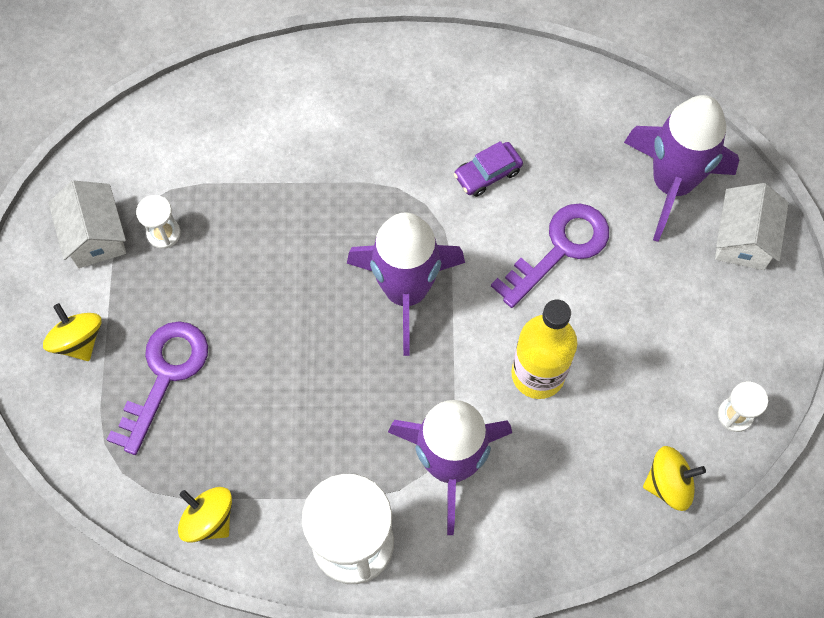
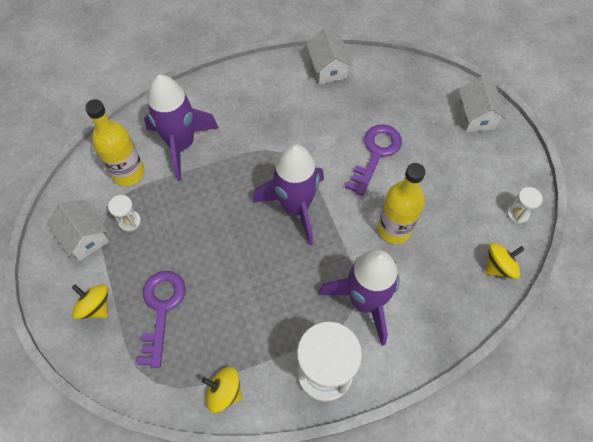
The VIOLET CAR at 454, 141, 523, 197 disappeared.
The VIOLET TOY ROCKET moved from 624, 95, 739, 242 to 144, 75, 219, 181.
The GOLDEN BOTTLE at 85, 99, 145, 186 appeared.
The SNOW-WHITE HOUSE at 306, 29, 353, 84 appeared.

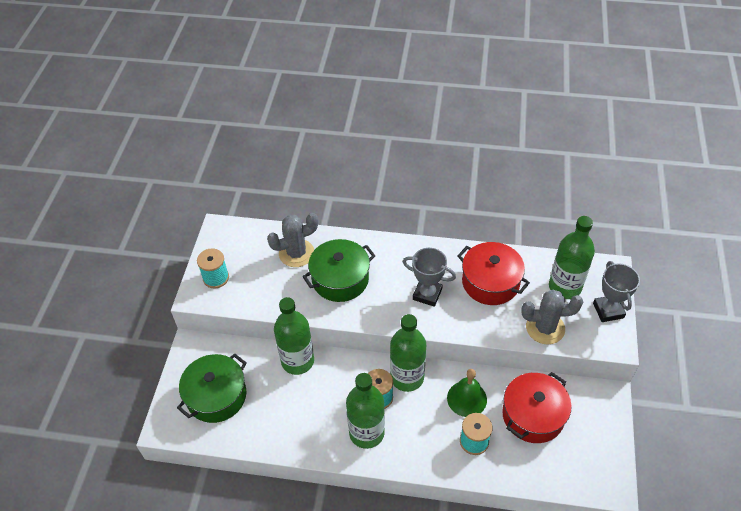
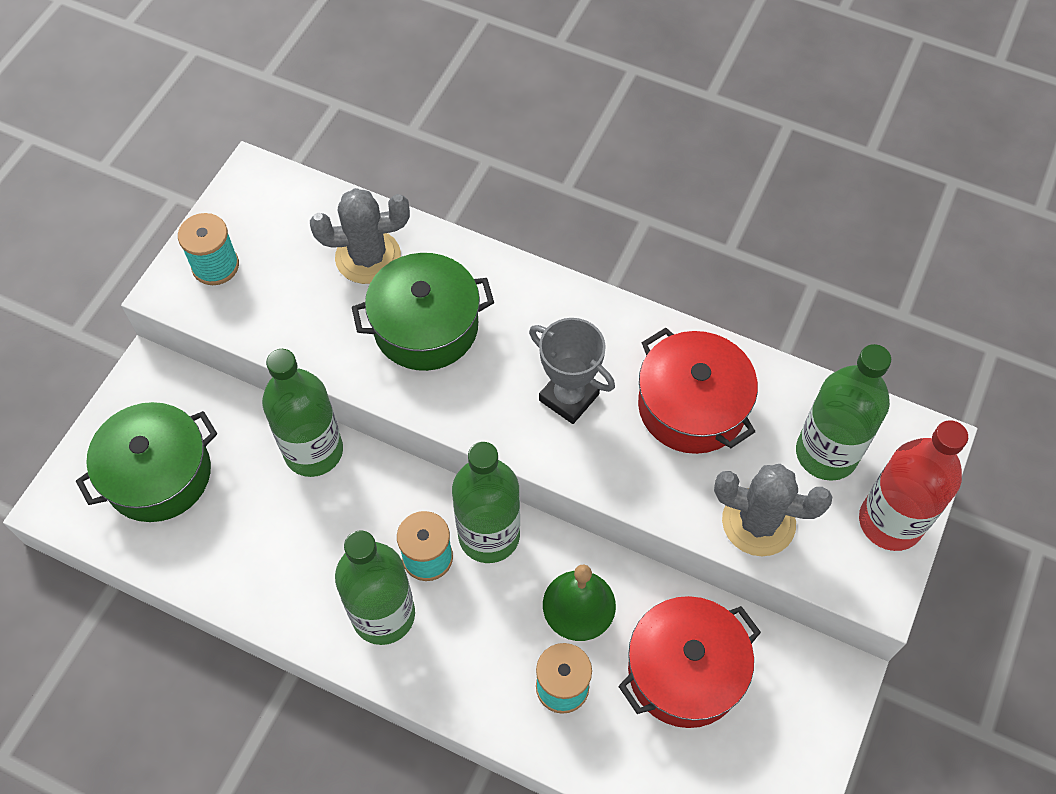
The GREY TROPHY at 593, 261, 640, 322 was replaced by the RED BOTTLE at 859, 420, 968, 551.

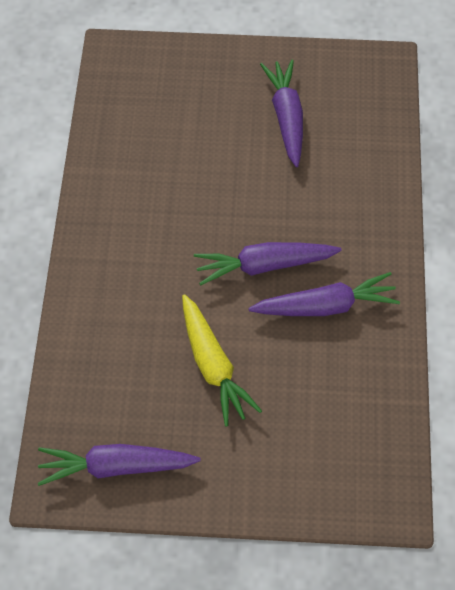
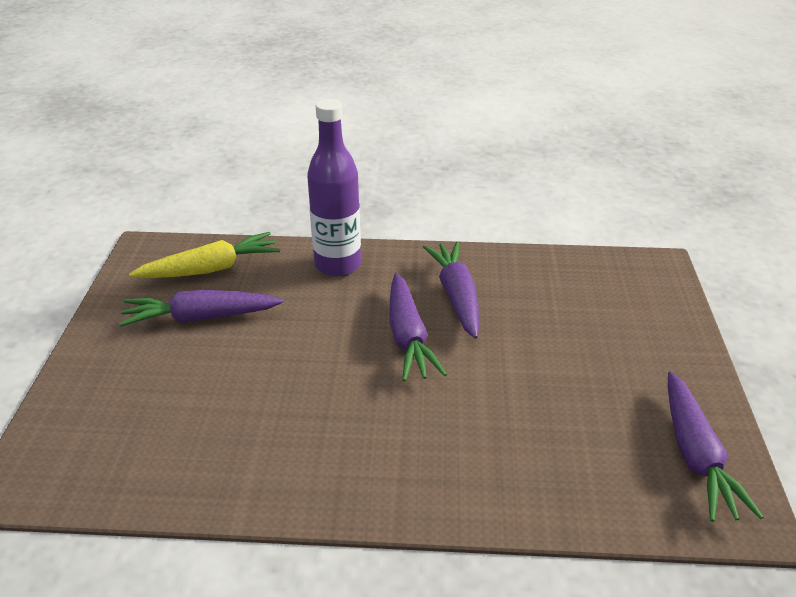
The GOLDEN CARROT moved from 182, 294, 262, 427 to 129, 232, 280, 278.
The VIOLET BOTTLE at 307, 99, 361, 277 appeared.

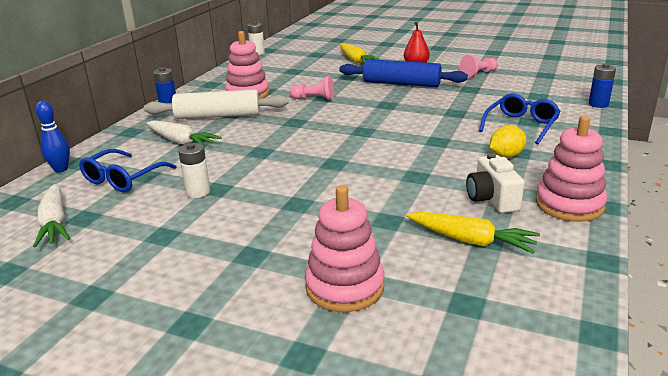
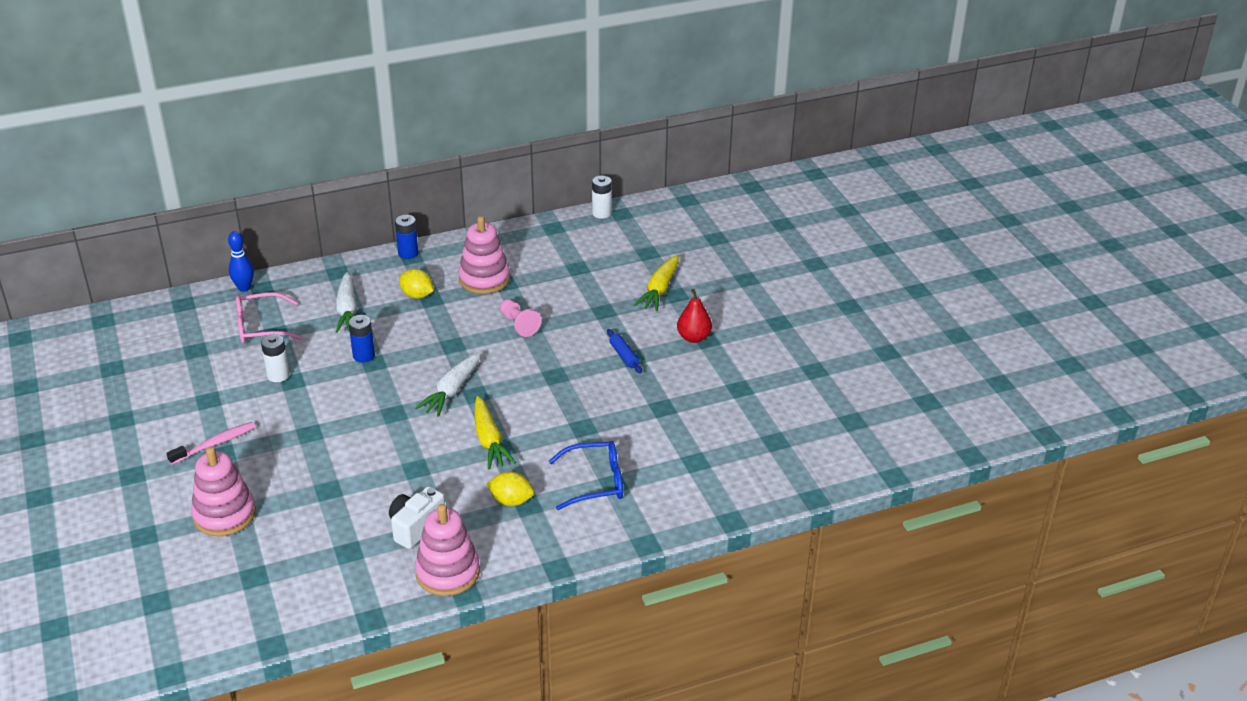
The SNOW-WHITE CARROT moved from 33, 184, 70, 247 to 415, 352, 481, 417.
The BLUE EYEGLASSES at 79, 149, 177, 192 became the PINK EYEGLASSES at 236, 292, 302, 344.
The SNOW-WHITE ROLLING PIN at 144, 90, 288, 119 was replaced by the GOLDEN LEMON at 399, 269, 433, 299.
The BLUE ROLLING PIN at 339, 59, 468, 87 changed to 0.45 times the size.
The GOLDEN CARROT moved from 406, 211, 540, 253 to 474, 396, 516, 469.
The PINK PAWN at 460, 55, 498, 78 disappeared.
The BLUE AA BATTERY moved from 589, 64, 616, 108 to 348, 315, 375, 363.
The PINK DENTAL BRUSH at 166, 422, 256, 465 appeared.

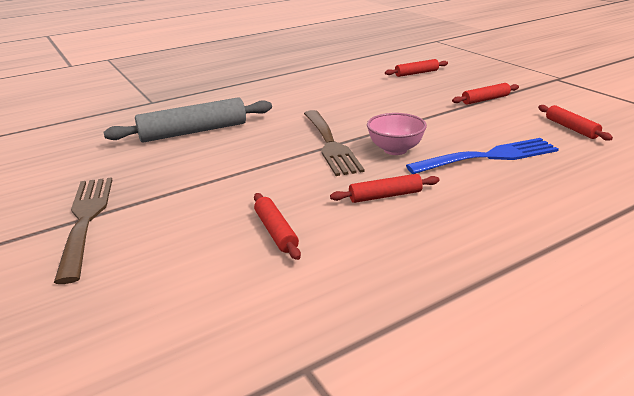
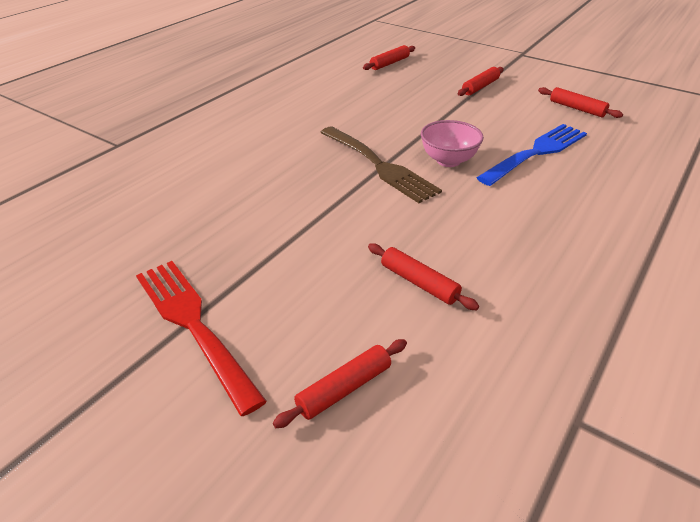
The RUSSET DINNER FORK at 54, 177, 112, 284 became the RED DINNER FORK at 136, 261, 267, 416.
The GREY ROLLING PIN at 103, 97, 272, 143 disappeared.
The RED ROLLING PIN moved from 330, 174, 439, 203 to 273, 339, 407, 428.

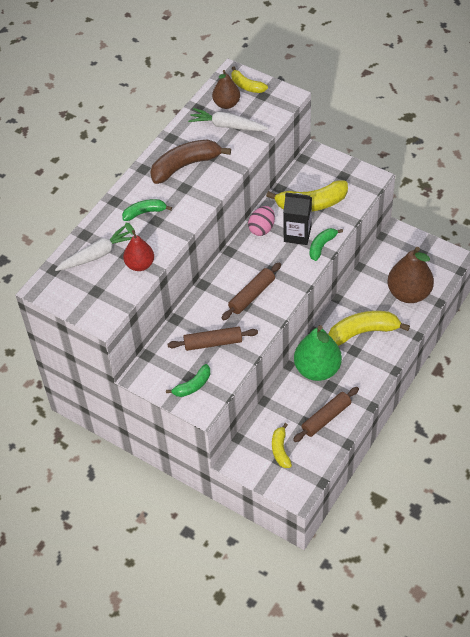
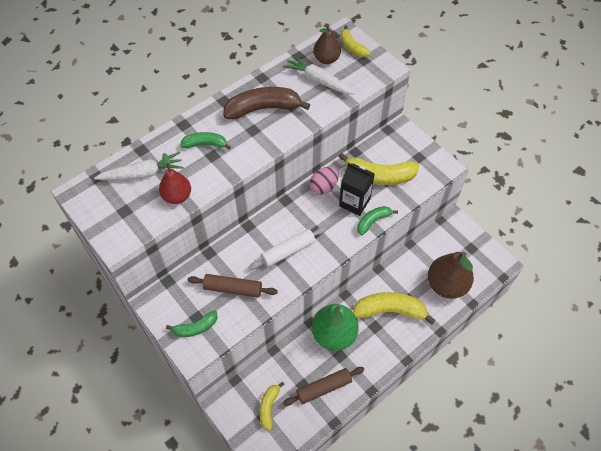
The RUSSET ROLLING PIN at 222, 262, 281, 320 became the SNOW-WHITE ROLLING PIN at 249, 227, 326, 270.

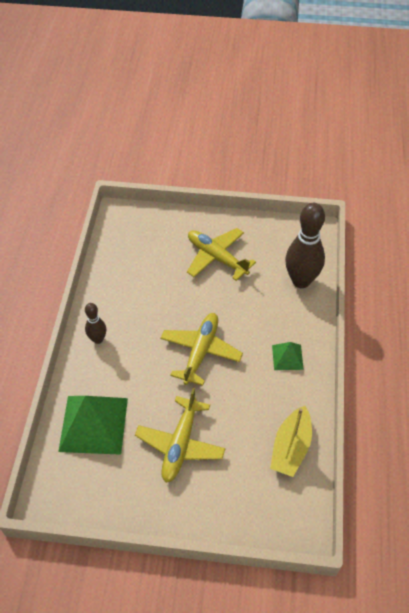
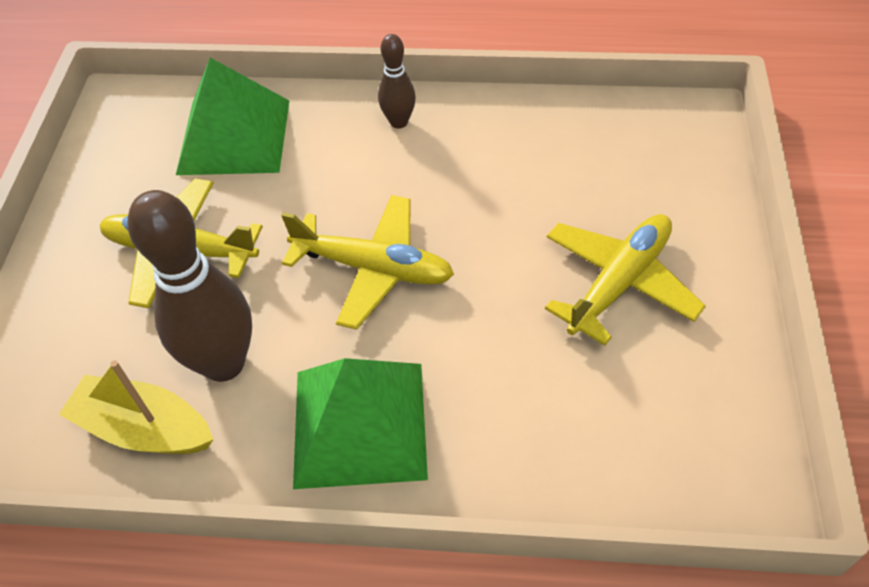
The EMERALD SOLID PYRAMID at 272, 342, 304, 370 changed to 1.99 times the size.
The RUSSET TENPIN moved from 285, 203, 325, 288 to 127, 190, 252, 382.

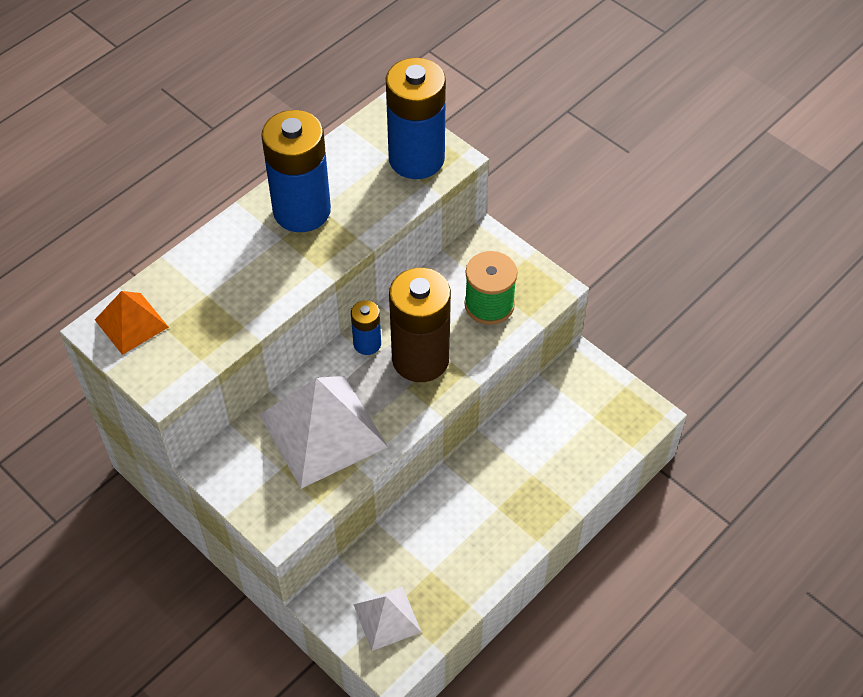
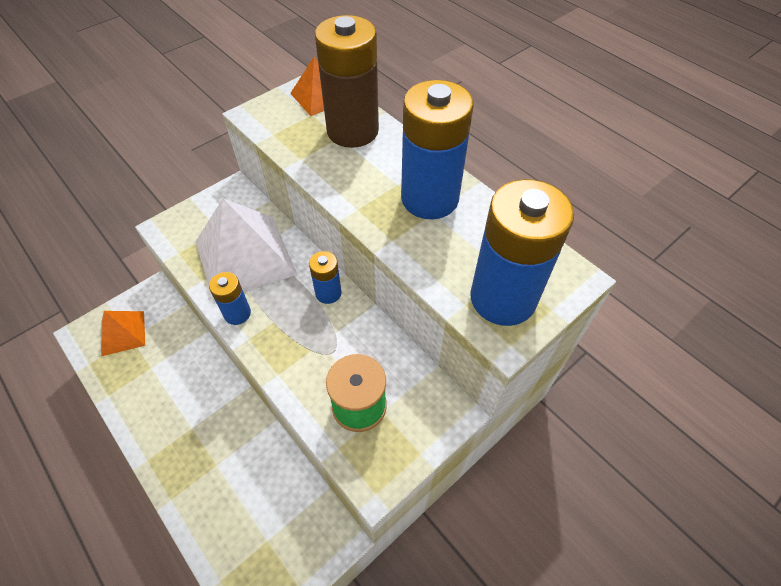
The SNOW-WHITE SOLID PYRAMID at 353, 587, 422, 651 became the BRIGHT ORANGE SOLID PYRAMID at 101, 311, 145, 356.
The RUSSET AA BATTERY moved from 389, 268, 451, 382 to 315, 15, 379, 148.
The BLUE AA BATTERY at 209, 272, 251, 325 appeared.

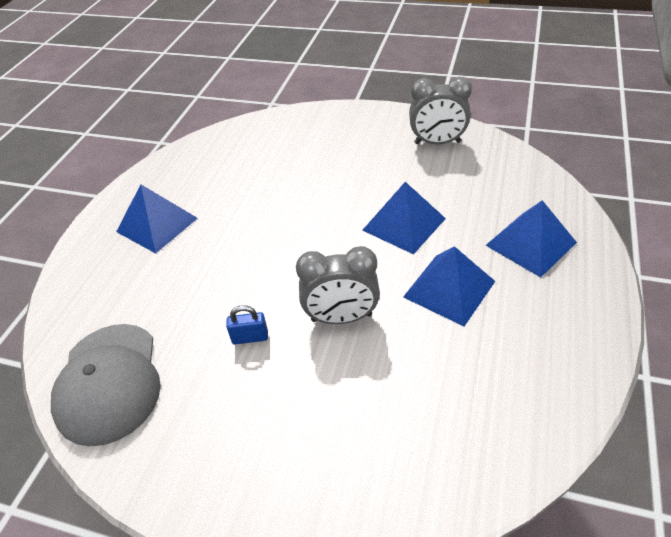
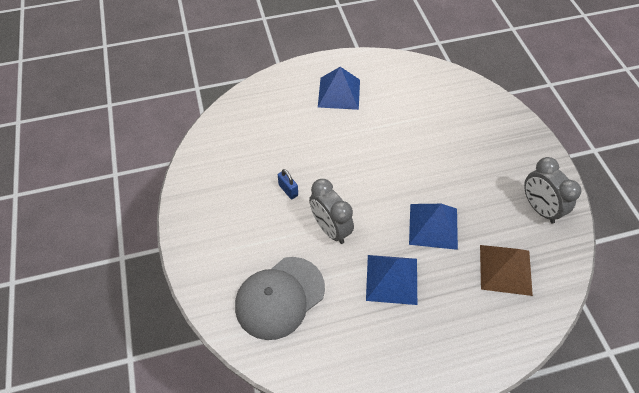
The GREY CAP moved from 51, 324, 161, 446 to 235, 257, 325, 340.
The BLUE SOLID PYRAMID at 486, 200, 577, 277 disappeared.
The RUSSET SOLID PYRAMID at 480, 245, 533, 296 appeared.

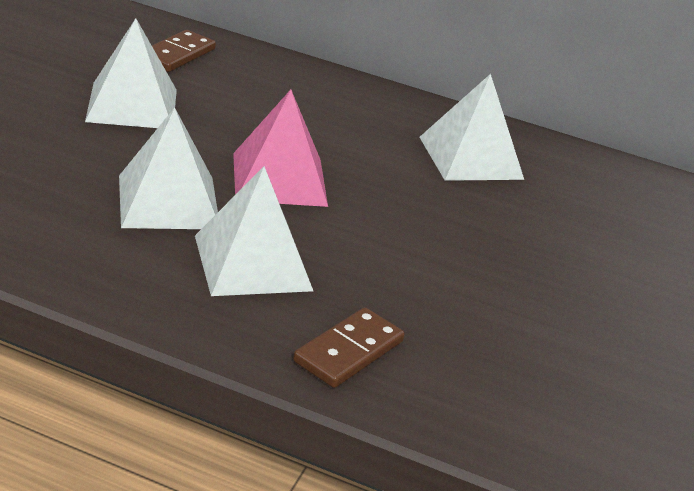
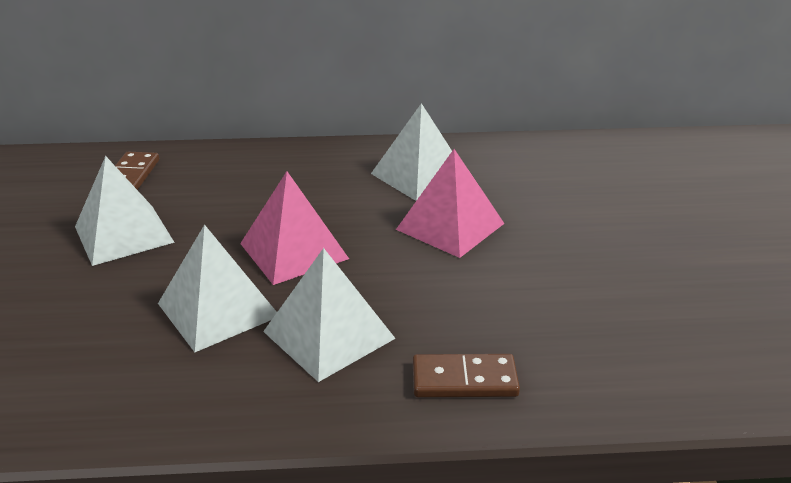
The RUSSET DOMINO PIECE at 293, 307, 405, 388 turned 75 degrees clockwise.
The PINK SOLID PYRAMID at 396, 149, 505, 258 appeared.

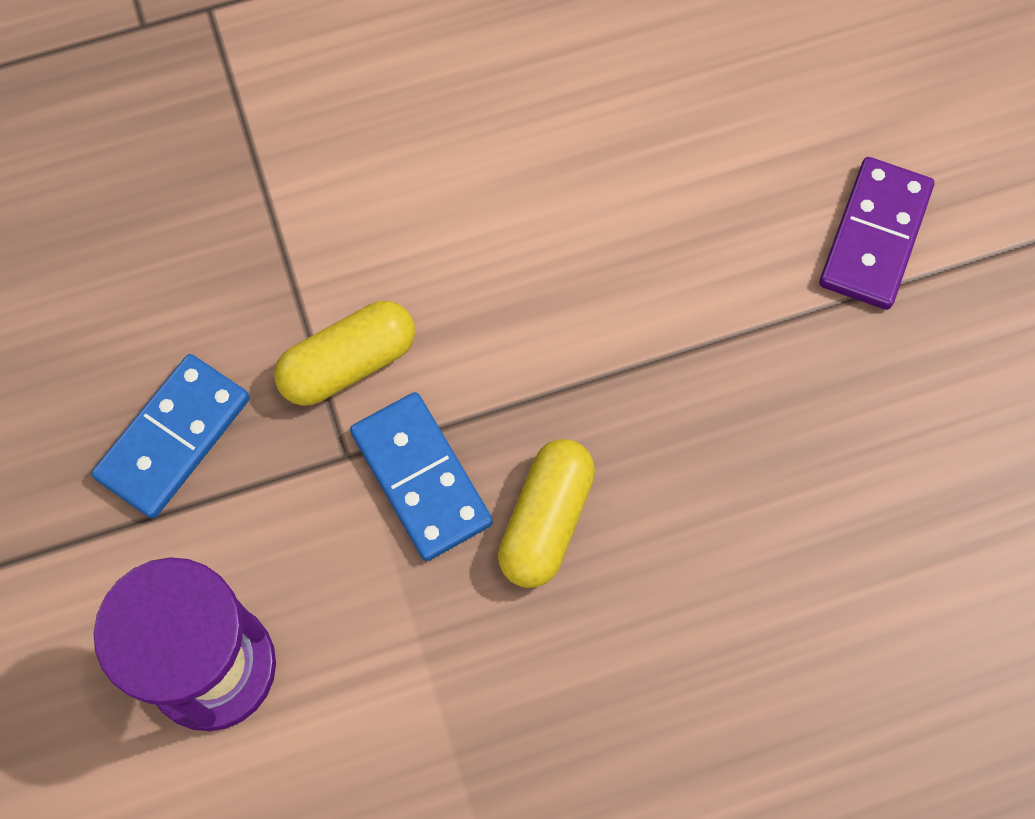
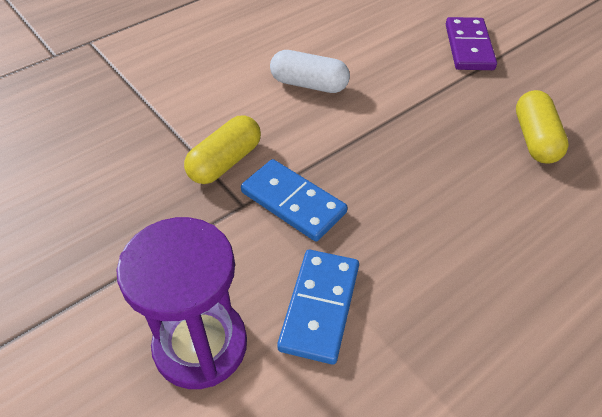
The BLUE DOMINO PIECE moved from 91, 354, 250, 519 to 277, 250, 359, 364.
The GOLDEN CAPSULE moved from 498, 439, 595, 588 to 516, 90, 569, 164.
The SNOW-WHITE CAPSULE at 270, 50, 350, 93 appeared.

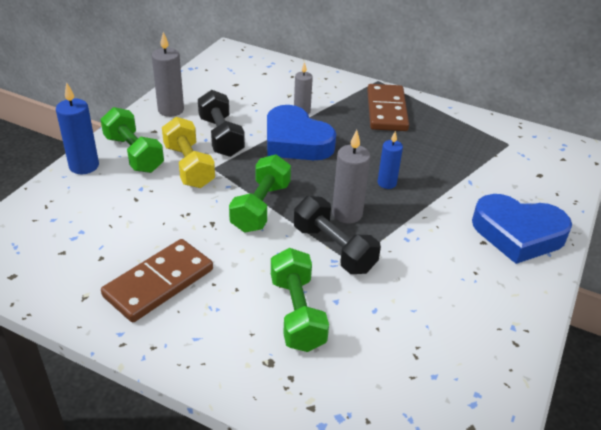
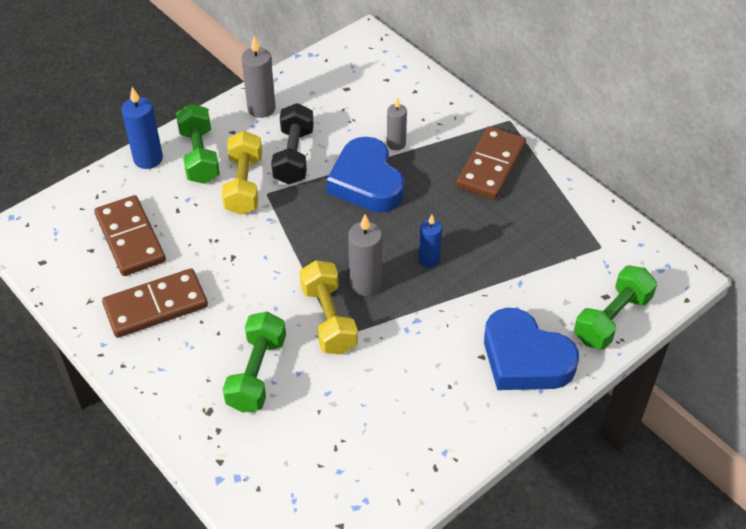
The EMERALD DUMBBELL moved from 229, 154, 291, 233 to 574, 266, 657, 350.
The EBONY DUMBBELL at 294, 196, 381, 274 became the GOLDEN DUMBBELL at 300, 260, 358, 355.
The RUSSET DOMINO PIECE at 94, 195, 166, 276 appeared.

